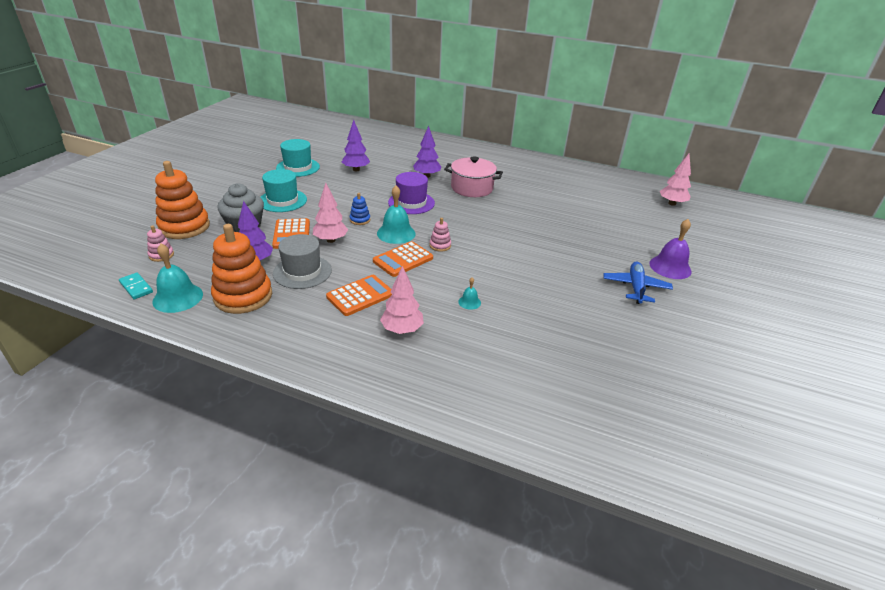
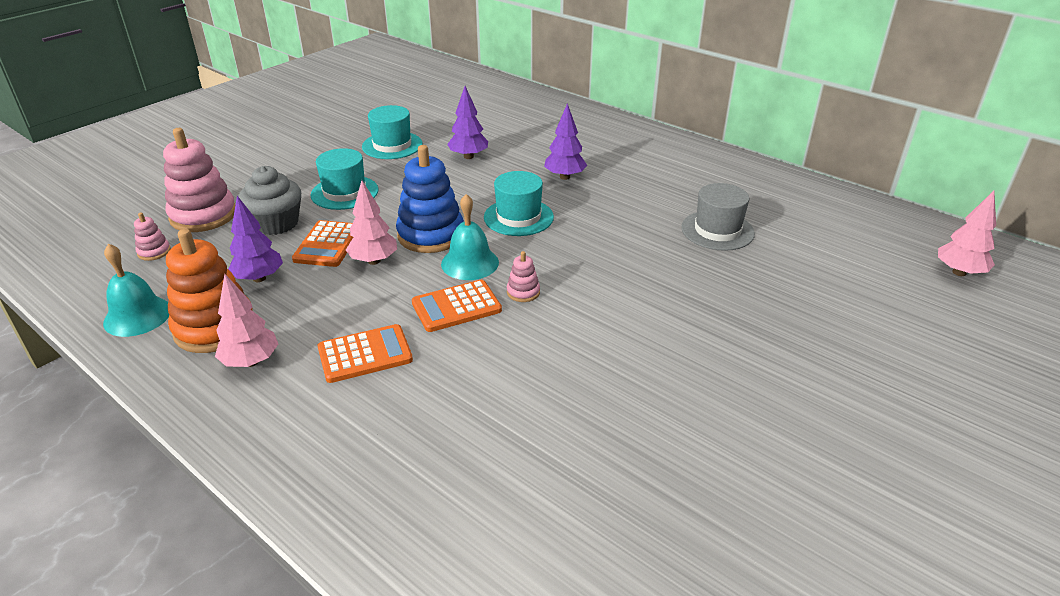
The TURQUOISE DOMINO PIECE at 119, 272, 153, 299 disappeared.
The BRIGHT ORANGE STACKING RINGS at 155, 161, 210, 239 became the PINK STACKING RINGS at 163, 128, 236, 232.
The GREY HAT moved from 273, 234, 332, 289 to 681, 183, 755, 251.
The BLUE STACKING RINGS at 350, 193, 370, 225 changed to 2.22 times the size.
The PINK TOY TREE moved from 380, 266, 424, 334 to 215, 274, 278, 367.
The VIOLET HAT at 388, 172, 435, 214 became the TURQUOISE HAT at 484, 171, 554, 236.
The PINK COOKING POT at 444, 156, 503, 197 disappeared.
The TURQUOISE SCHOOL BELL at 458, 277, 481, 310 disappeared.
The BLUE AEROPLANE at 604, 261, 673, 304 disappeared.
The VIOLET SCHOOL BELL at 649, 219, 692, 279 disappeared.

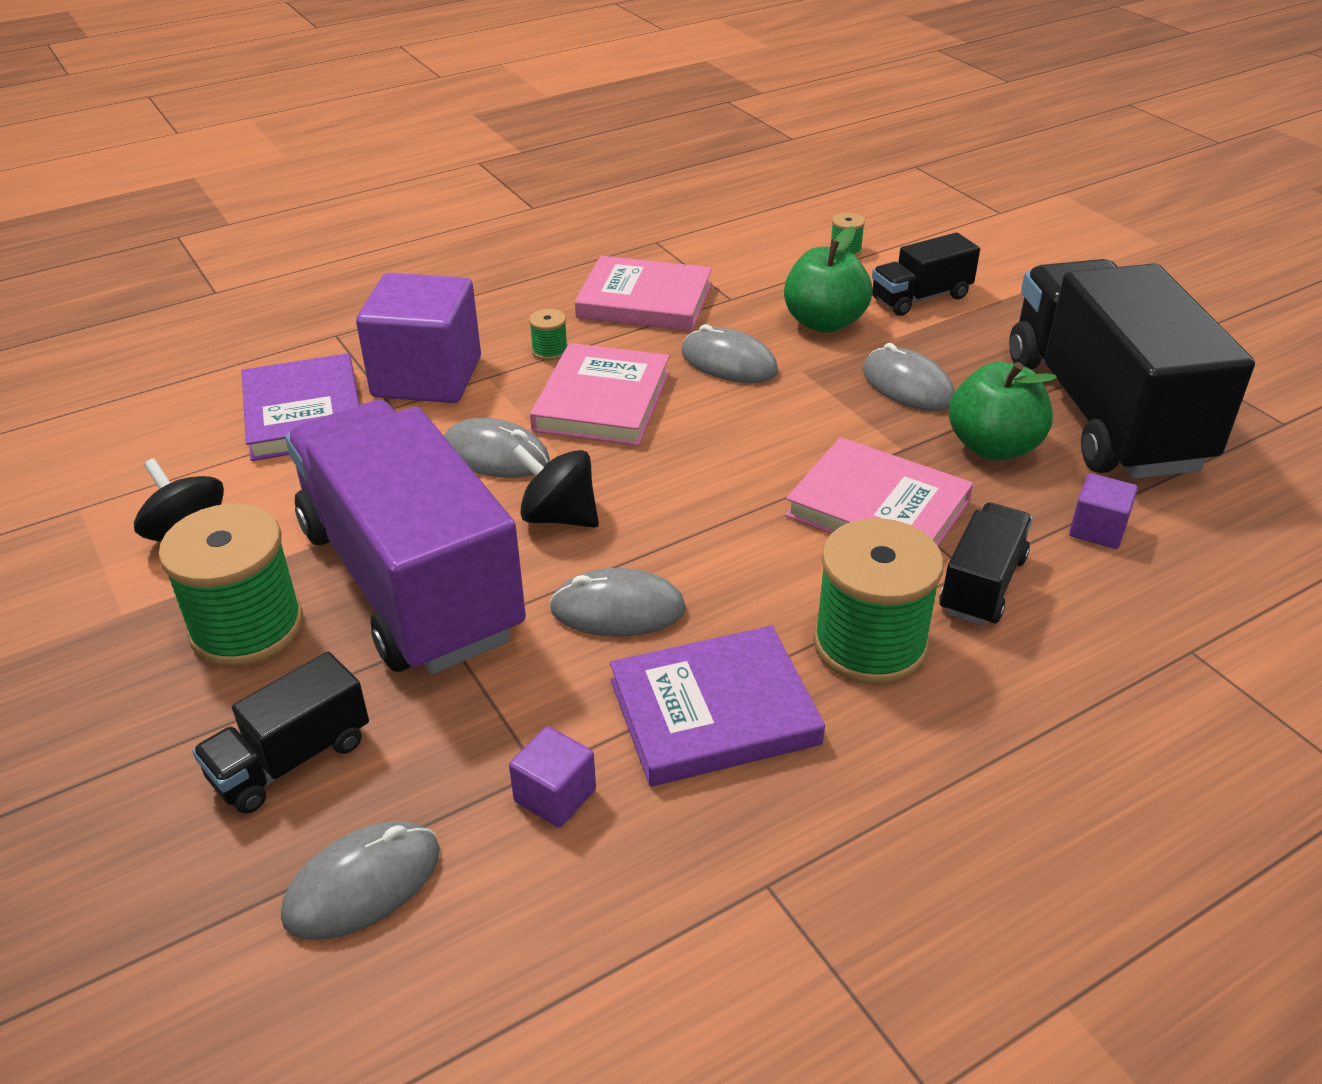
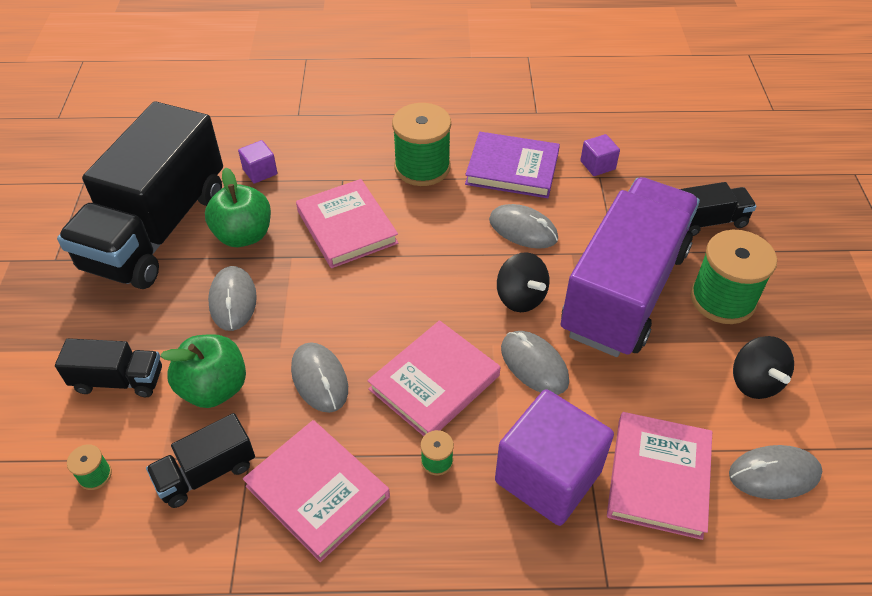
The VIOLET HARDCOVER at 242, 353, 360, 461 became the PINK HARDCOVER at 607, 412, 712, 540.
The GREY COMPUTER MOUSE moved from 281, 821, 440, 940 to 729, 445, 822, 499.
The VIOLET LORRY at 286, 400, 526, 674 turned 150 degrees counterclockwise.
The EBONY LORRY moved from 939, 502, 1032, 625 to 146, 413, 255, 508.

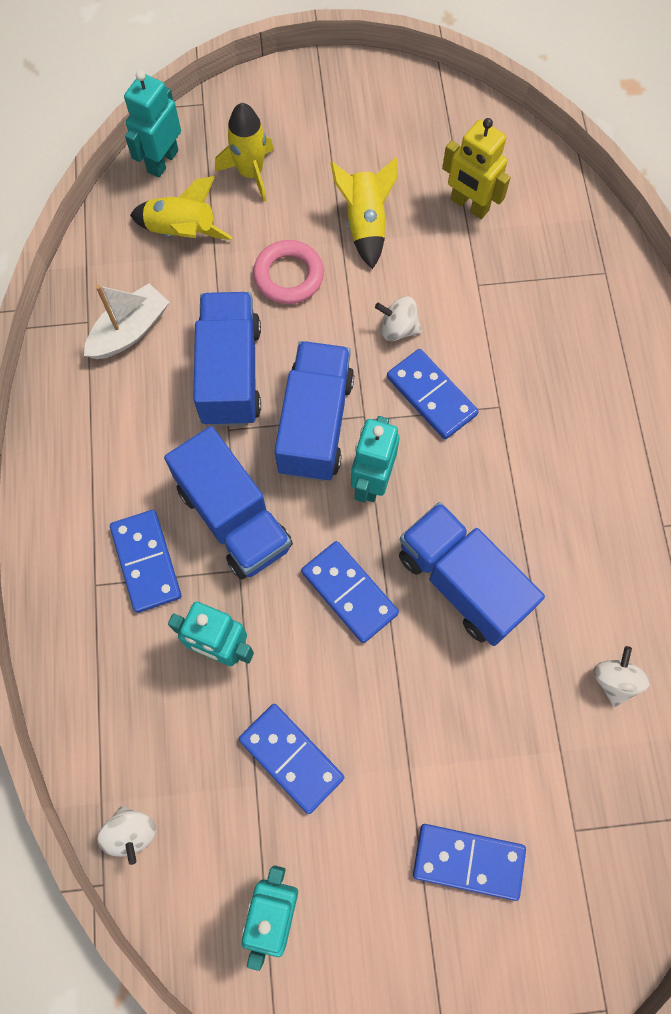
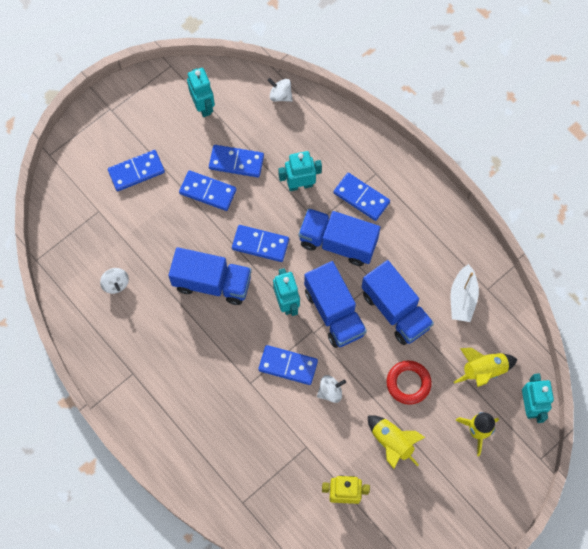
The PINK TORUS at 253, 240, 324, 304 became the RED TORUS at 387, 361, 432, 405.
The BLUE DOMINO PIECE at 179, 170, 236, 211 appeared.

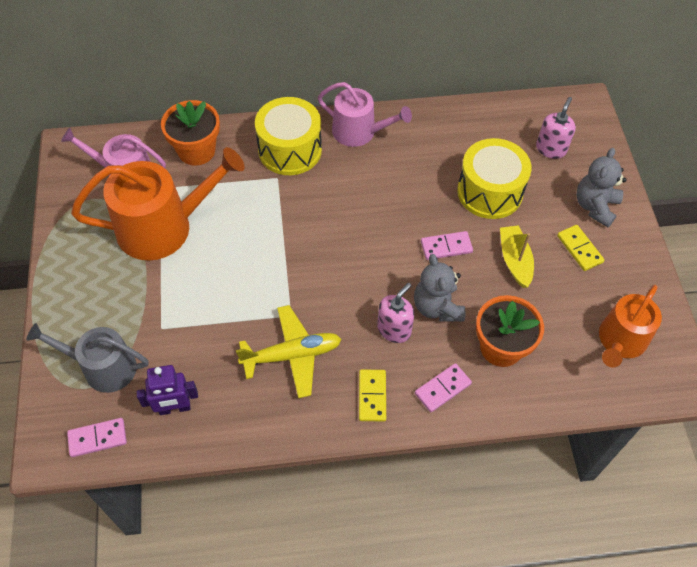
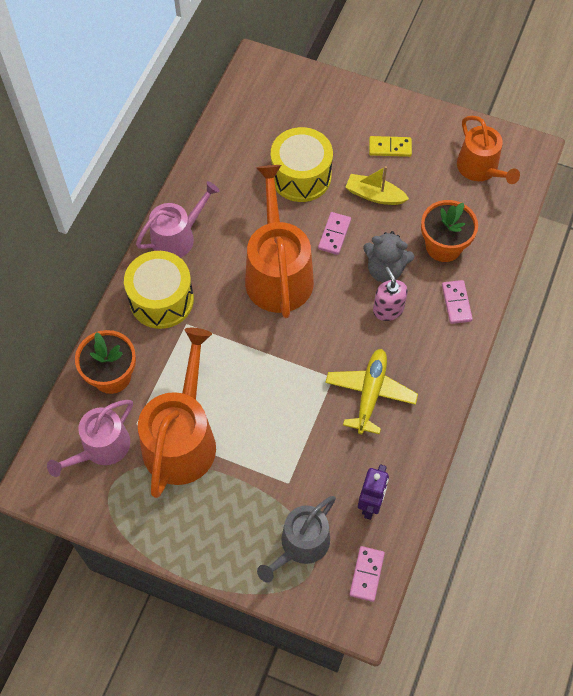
The GOLDEN DOMINO PIECE at 359, 369, 386, 422 disappeared.
The PINK SOAP PUMP at 536, 97, 576, 159 disappeared.
The GREY TEDDY BEAR at 576, 148, 627, 227 disappeared.
The BRIGHT ORANGE WATERING CAN at 245, 165, 314, 318 appeared.

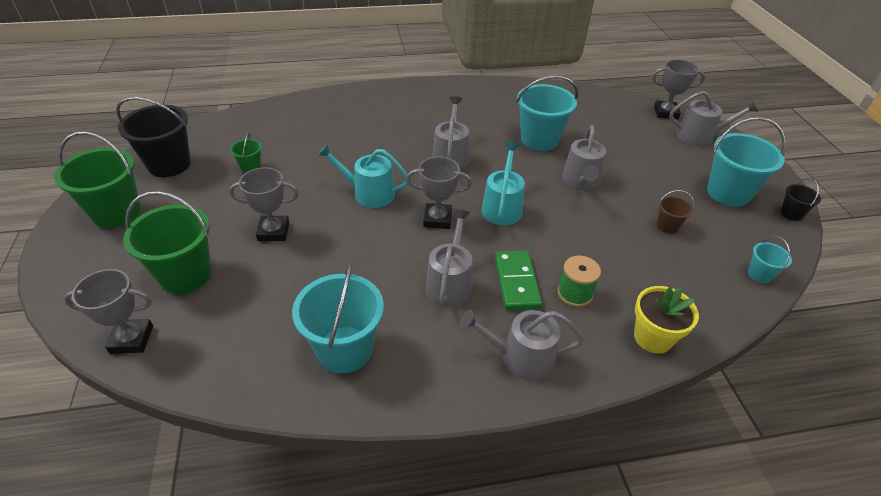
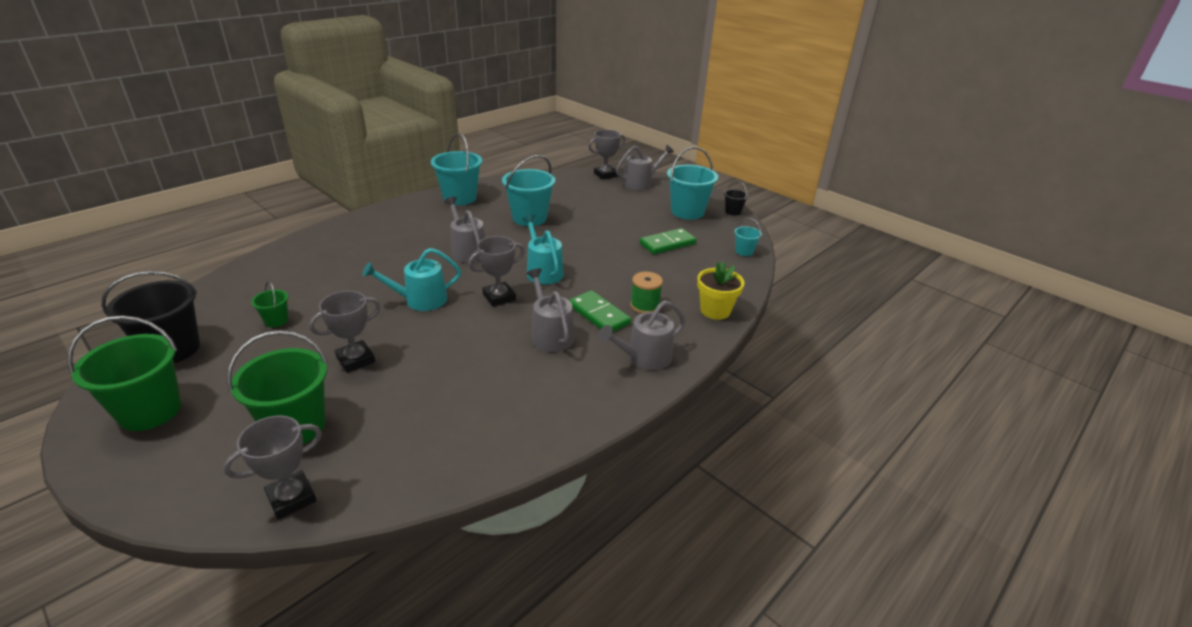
The TURQUOISE PAIL moved from 292, 262, 384, 373 to 431, 133, 482, 205.
The GREY WATERING CAN at 562, 125, 606, 190 disappeared.
The RUSSET PAIL at 657, 190, 694, 234 was replaced by the EMERALD DOMINO PIECE at 639, 228, 697, 254.

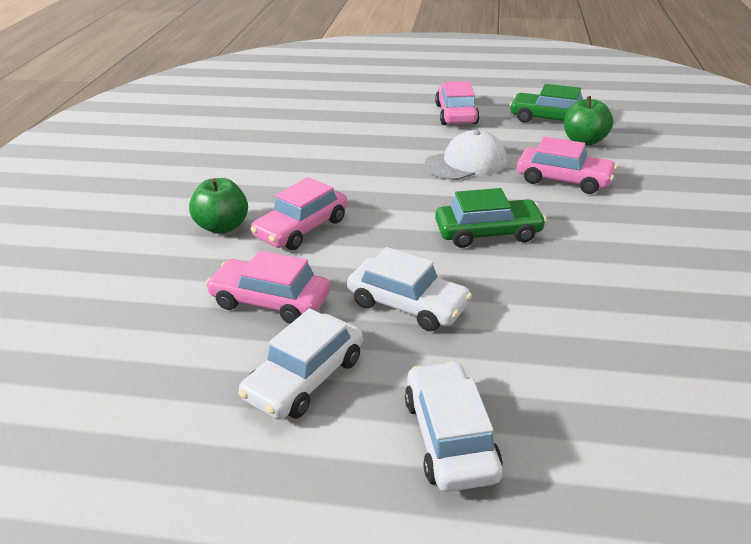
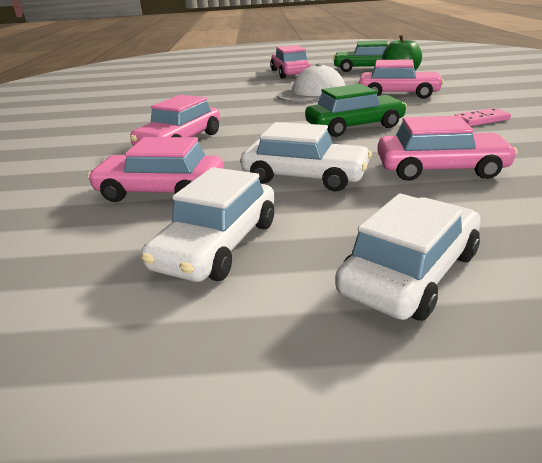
The EMERALD TOY APPLE at 189, 178, 248, 234 disappeared.
The SNOW-WHITE CAR at 405, 361, 503, 492 turned 60 degrees clockwise.
The PINK CAR at 377, 116, 518, 181 appeared.
The PINK DOMINO PIECE at 454, 108, 511, 126 appeared.

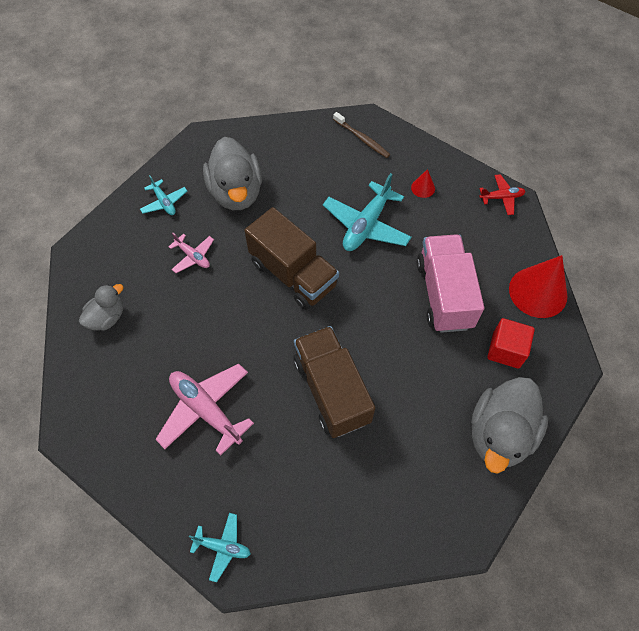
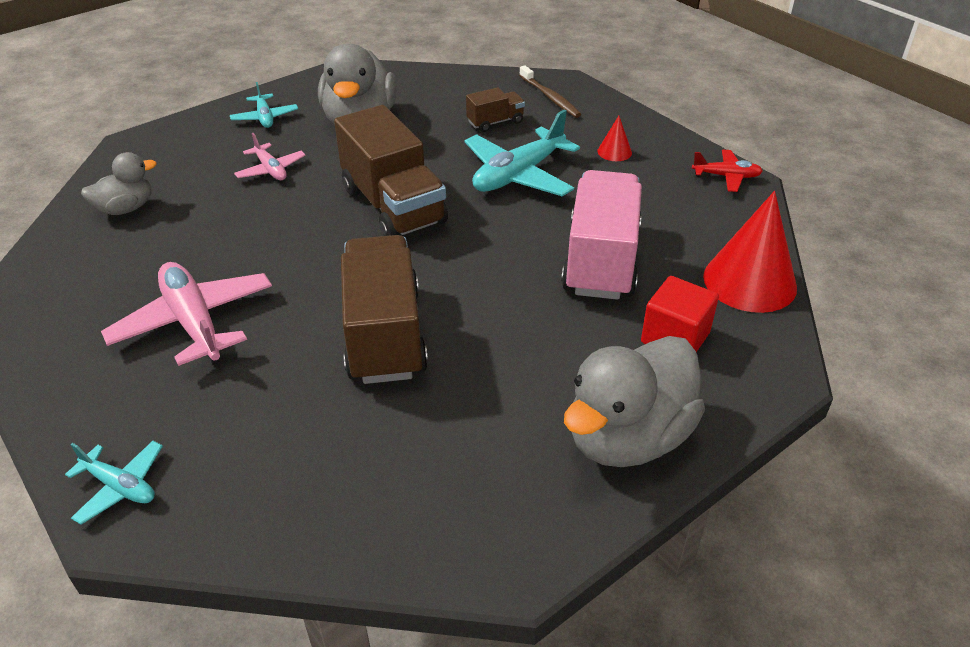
The RUSSET LORRY at 466, 87, 525, 132 appeared.

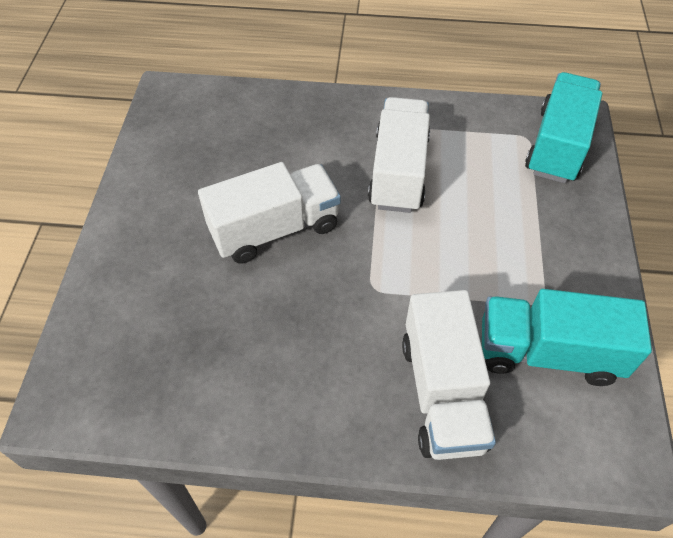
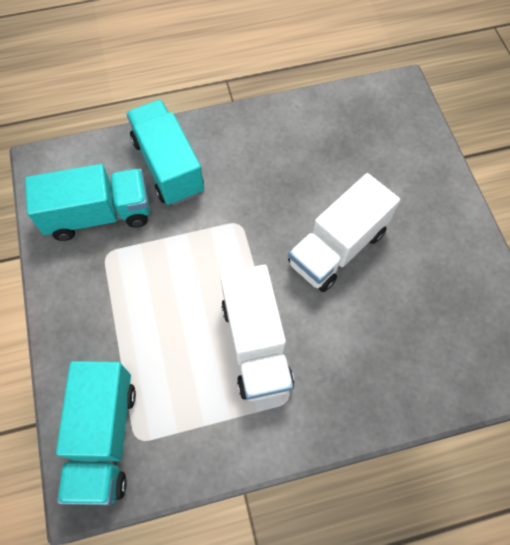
The SNOW-WHITE LORRY at 402, 290, 496, 460 became the TURQUOISE LORRY at 126, 100, 204, 206.

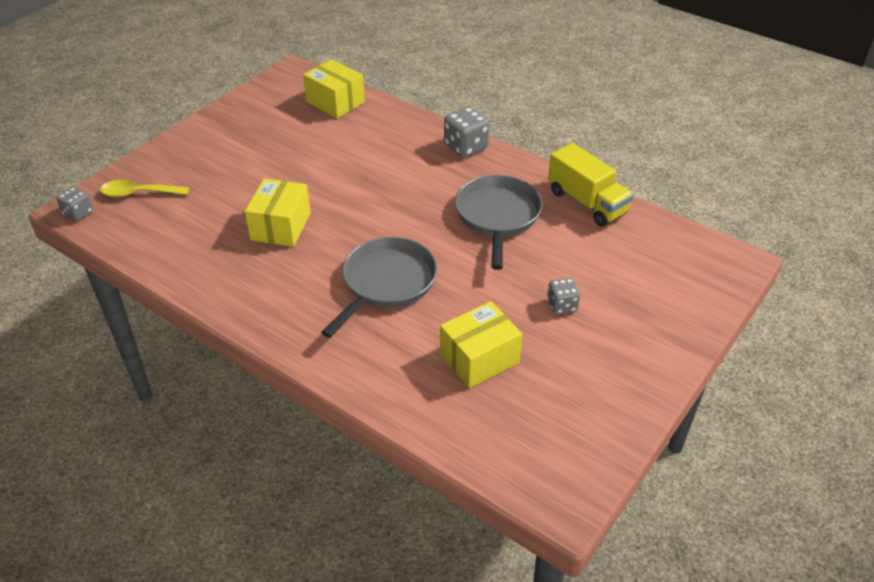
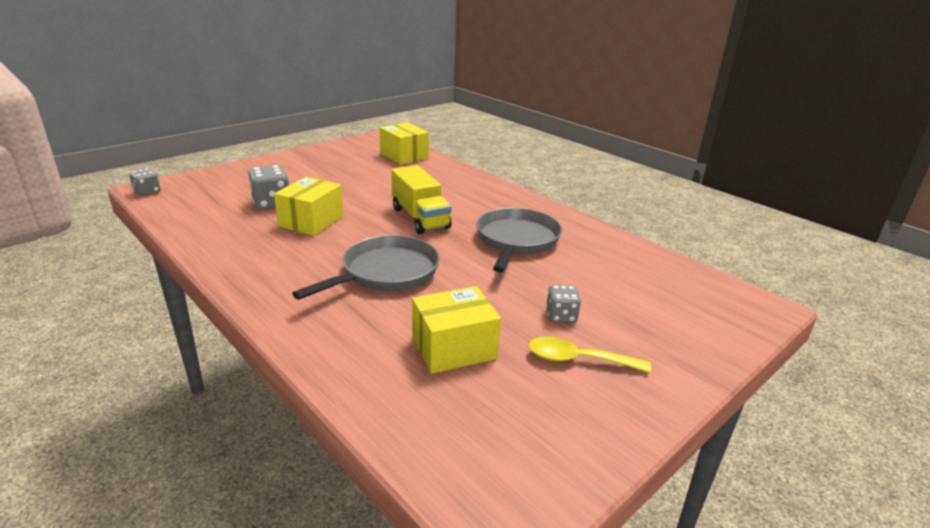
The GOLDEN SPOON moved from 100, 180, 189, 197 to 529, 336, 651, 373.
The GREY GAME DIE moved from 444, 107, 490, 158 to 248, 165, 289, 210.
The GOLDEN LORRY moved from 548, 143, 633, 226 to 391, 165, 452, 234.

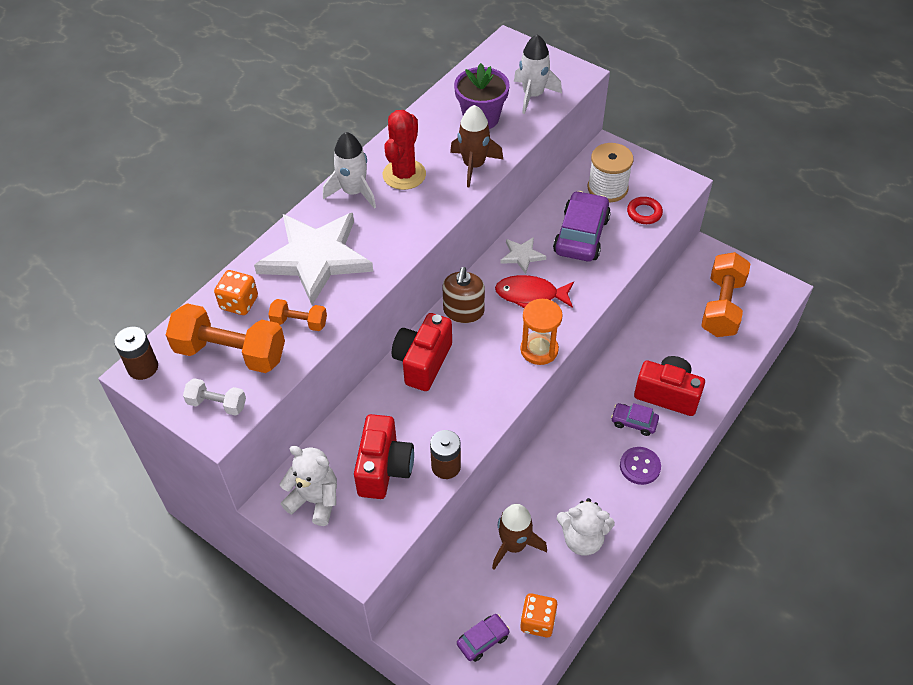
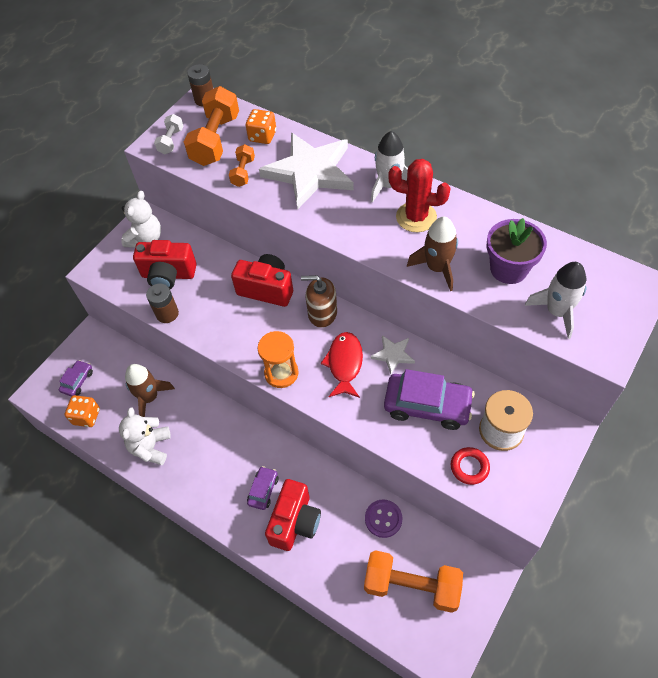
The VIOLET CAR at 457, 614, 510, 662 turned 120 degrees counterclockwise.
The VIOLET BUTTON moved from 620, 447, 661, 485 to 365, 500, 402, 538.

